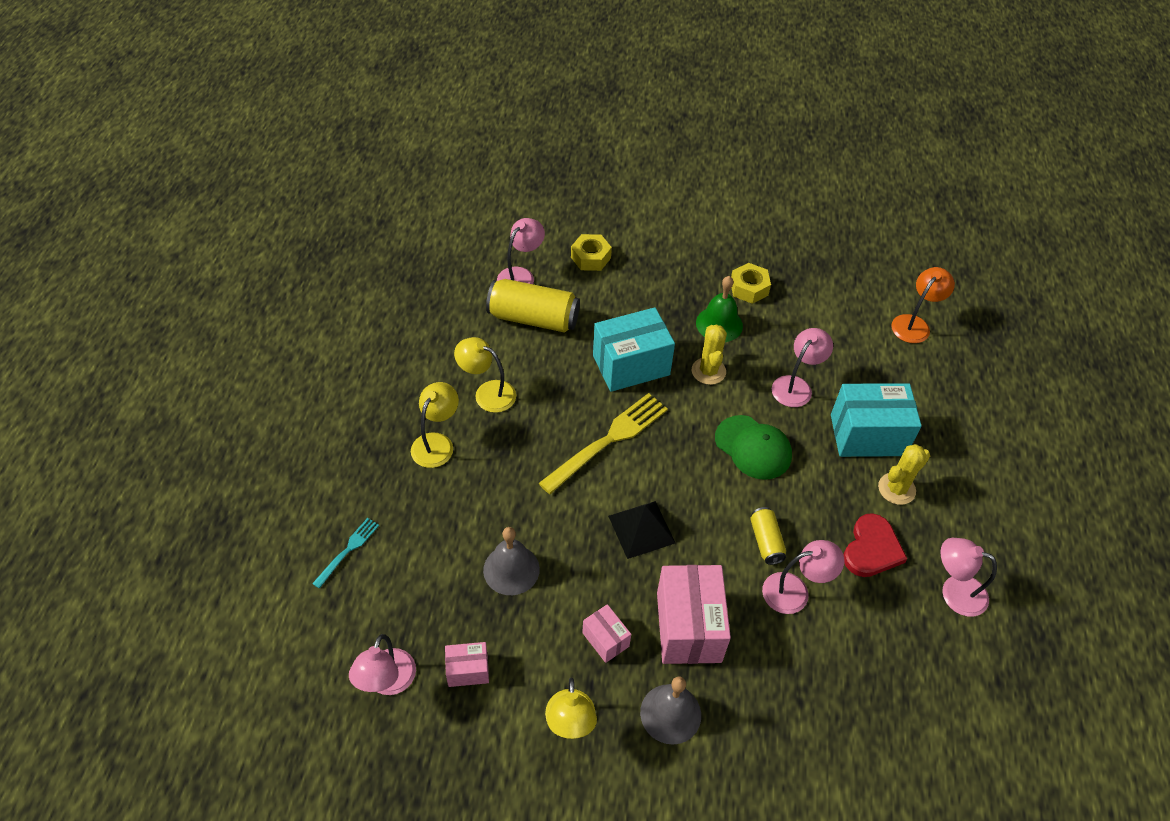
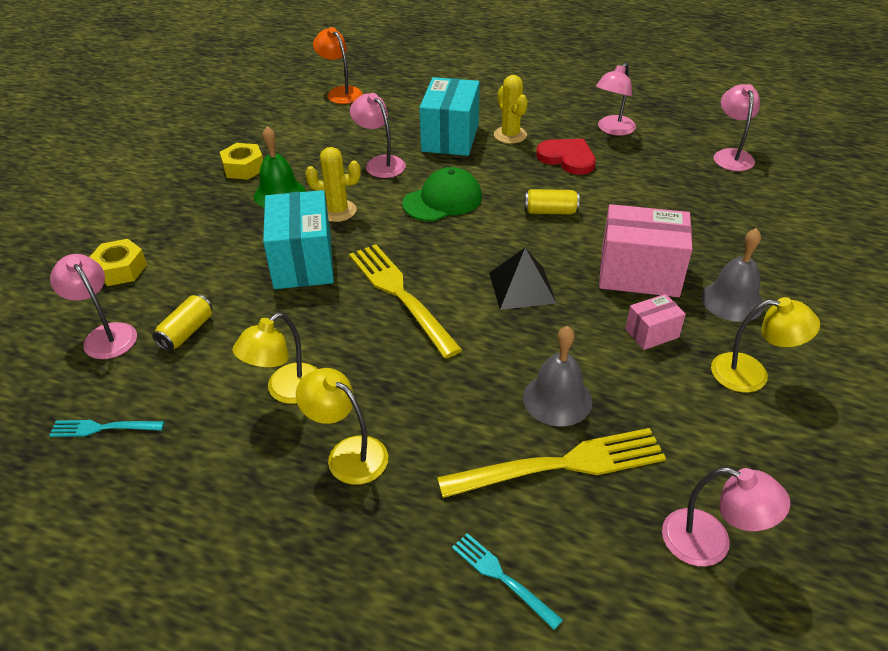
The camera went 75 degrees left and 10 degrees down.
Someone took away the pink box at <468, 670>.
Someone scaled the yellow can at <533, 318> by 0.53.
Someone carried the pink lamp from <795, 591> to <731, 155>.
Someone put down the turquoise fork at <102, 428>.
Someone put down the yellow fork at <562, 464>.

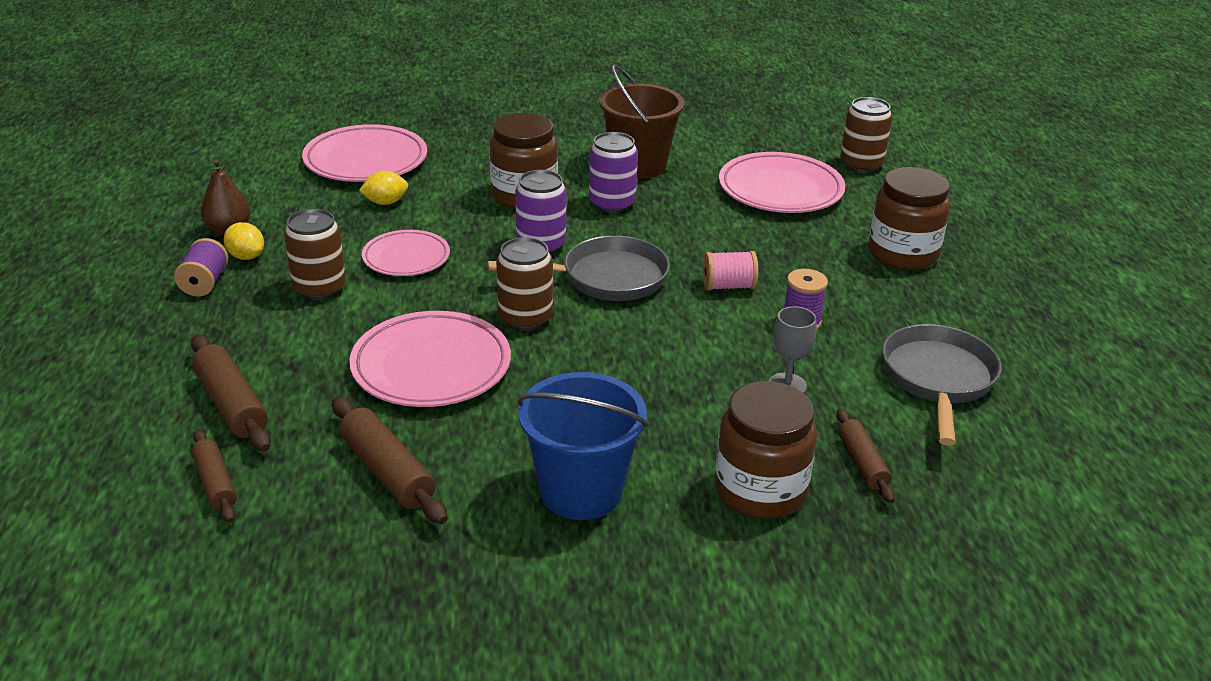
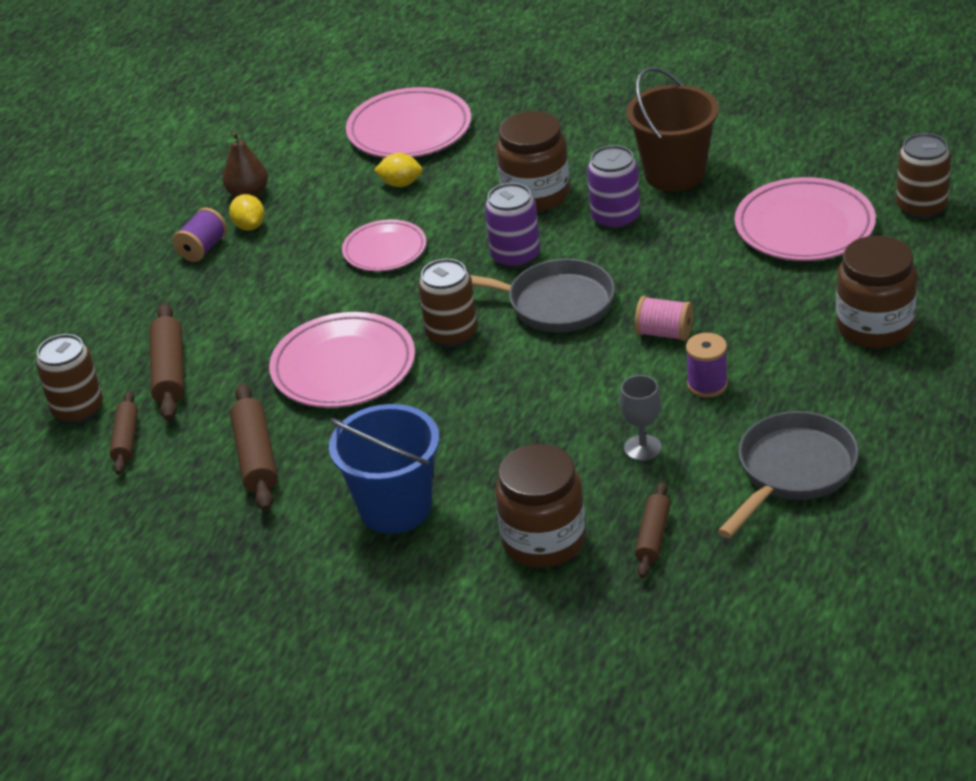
The camera went 30 degrees right and 5 degrees up.
Someone carried the brown can from <319, 288> to <78, 409>.

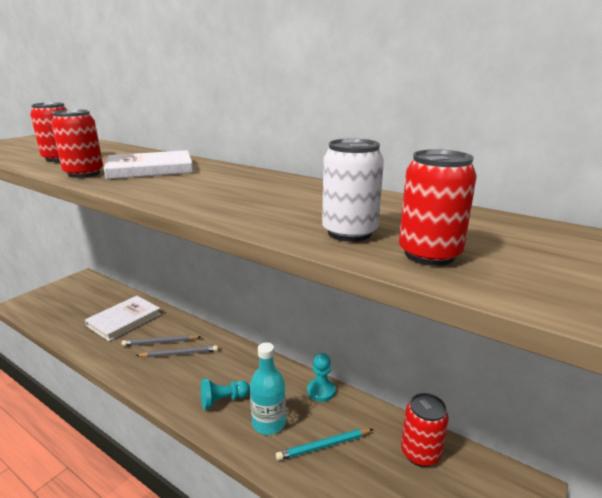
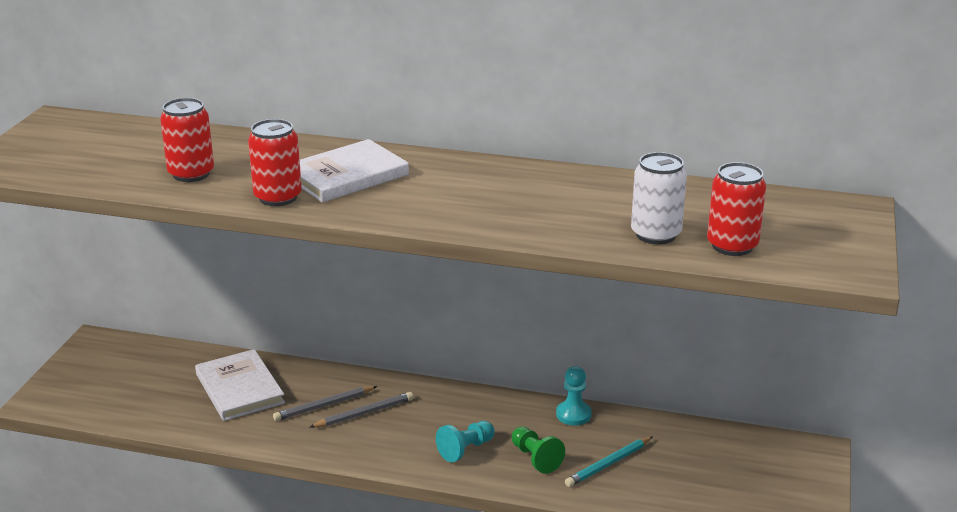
The camera went 20 degrees left and 5 degrees up.
Someone rotated the white book at <124, 320> by 45 degrees counterclockwise.
Someone swapped the turquoise bottle at <269, 423> for the green pawn at <535, 458>.
Someone took away the red can at <420, 453>.

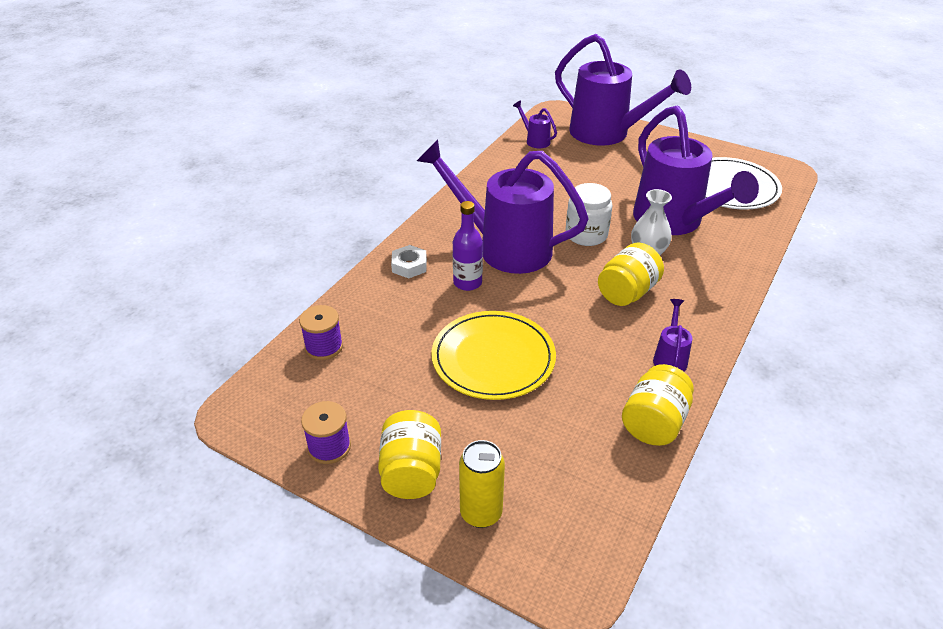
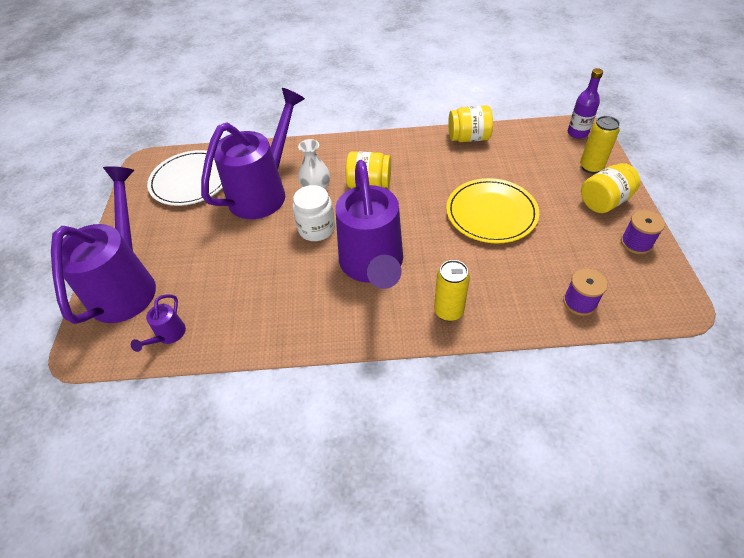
The camera went 120 degrees left and 10 degrees up.
Someone swapped the white nut at <409, 266> for the yellow can at <448, 311>.
Someone carried the purple bottle from <467, 283> to <577, 133>.
Someone took away the purple watering can at <670, 358>.

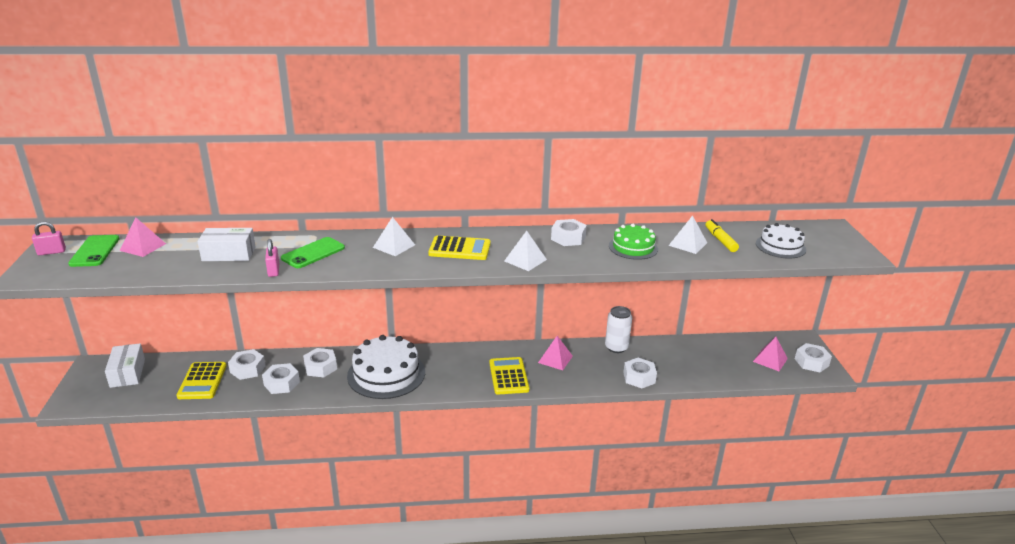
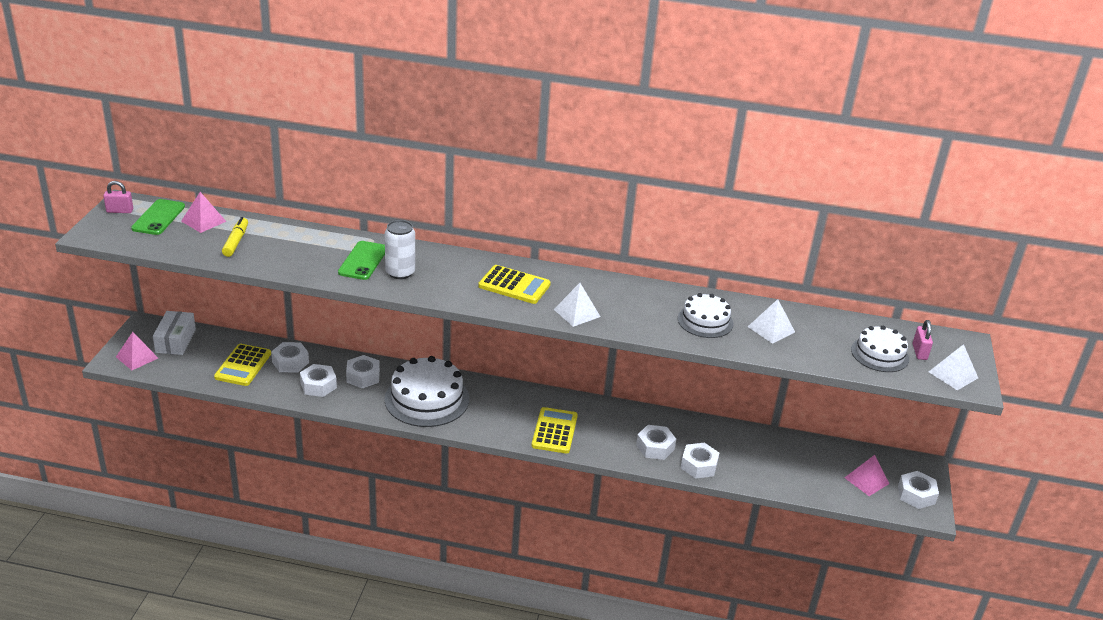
The camera went 15 degrees right and 5 degrees up.
Someone took away the white box at <229, 254>.
Someone carried the pink padlock from <273, 270> to <919, 352>.
Someone rotated the green phone at <313, 253> by 45 degrees counterclockwise.
Someone carried the white pyramid from <394, 246> to <953, 375>.
Someone carried the pink pyramid from <555, 359> to <137, 357>.
Someone carried the white nut from <568, 238> to <655, 447>.
Someone carried the white can from <616, 347> to <400, 272>.
Someone repainted the green cake at <633, 247>, which became the white cake at <705, 321>.
Someone carried the yellow marker from <720, 240> to <236, 241>.

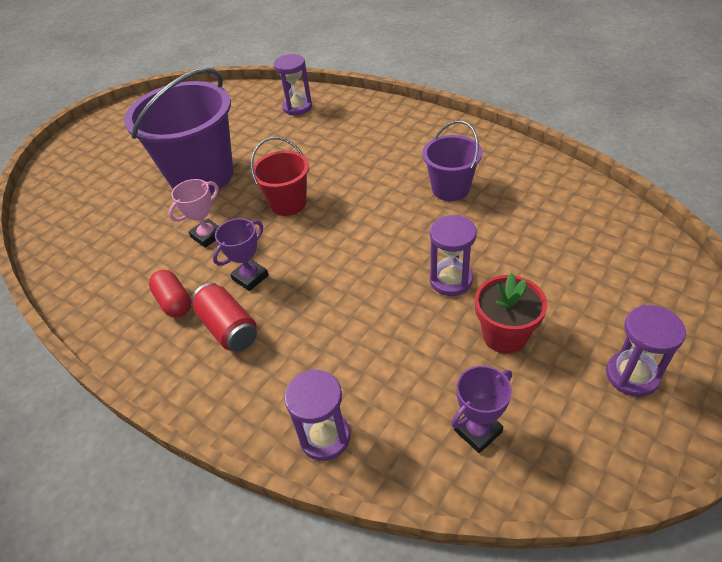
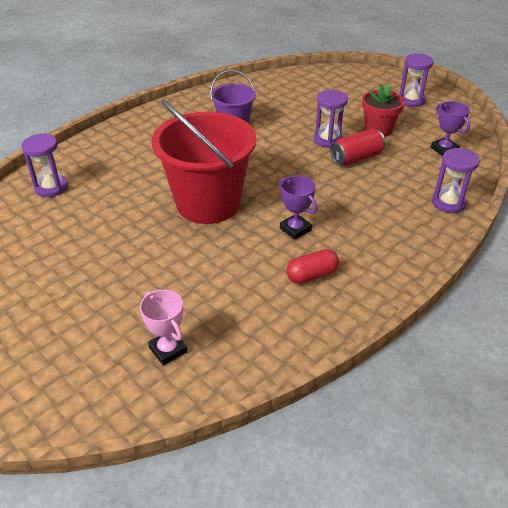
The camera went 85 degrees left and 5 degrees down.
Someone took away the purple bucket at <202, 176>.
Someone carried the pink trophy from <207, 236> to <168, 350>.
Someone carried the red can from <228, 328> to <356, 158>.
Someone scaled the red bucket at <288, 203> by 1.86.

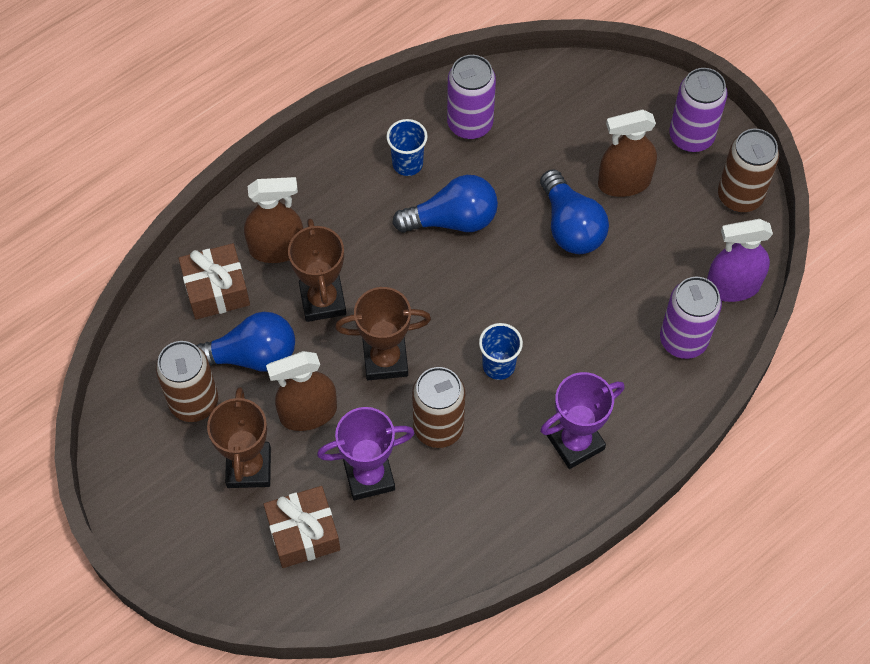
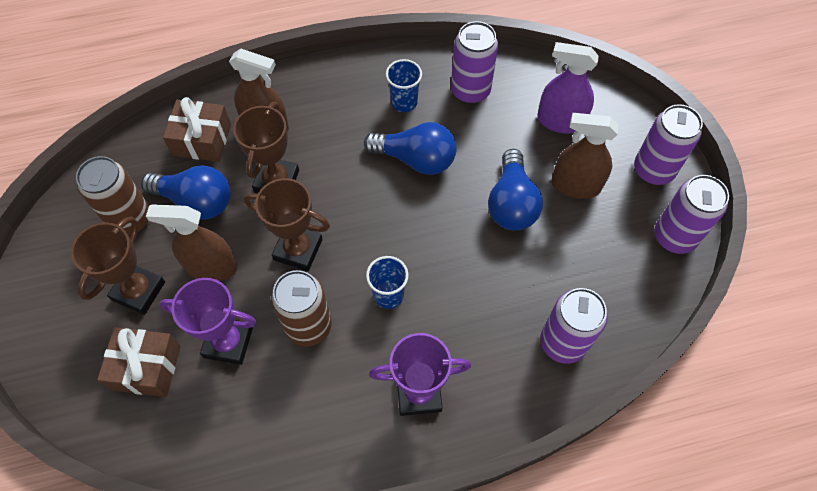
The camera went 25 degrees right and 0 degrees up.
Someone carried the purple spray bottle from <732, 286> to <560, 121>.
Someone repainted the brown can at <740, 196>, which became the purple can at <674, 237>.

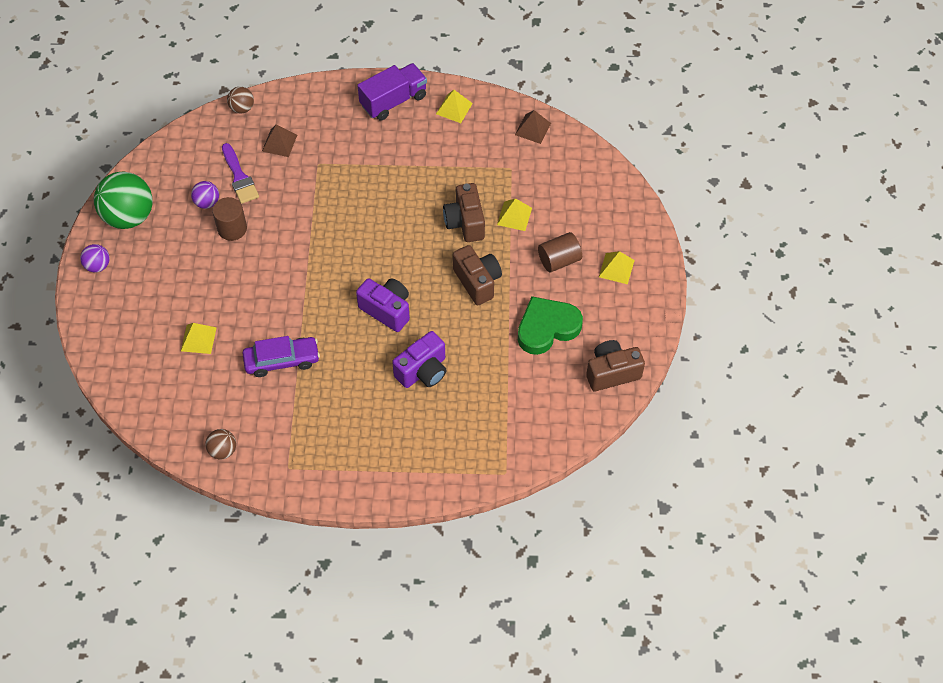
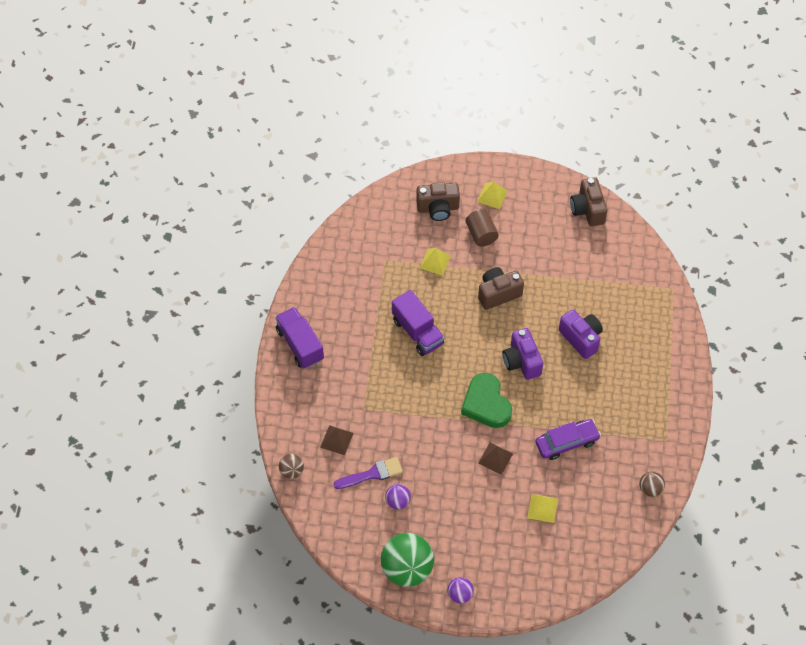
The camera went 85 degrees left and 0 degrees up.
Someone took away the brown cylinder at <232, 228>.
Someone rotated the purple car at <282, 360> by 75 degrees clockwise.
Someone rotated the purple camera at <387, 310> by 60 degrees counterclockwise.
Someone took away the yellow pyramid at <454, 108>.
Someone carried the brown camera from <465, 222> to <438, 208>.
Someone carried the brown pyramid from <532, 129> to <495, 458>.
Someone carried the green heart from <547, 328> to <486, 404>.
Someone put down the purple truck at <417, 332>.

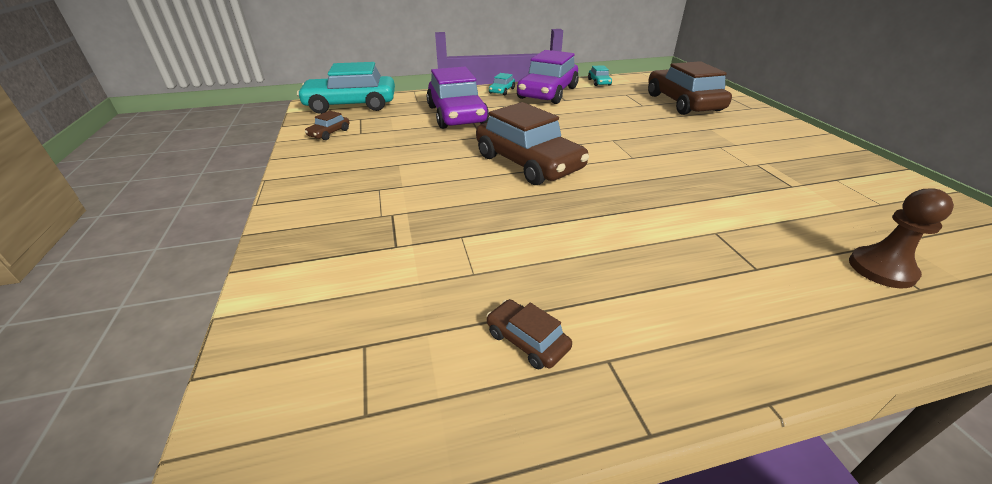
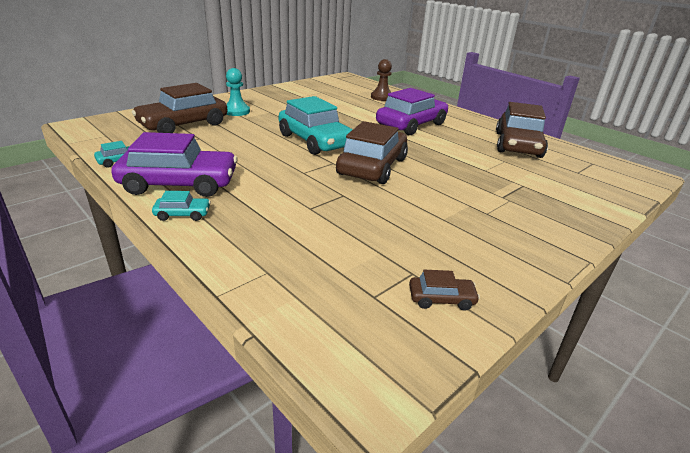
The camera went 120 degrees left and 5 degrees down.
Someone carried the turquoise car from <351, 105> to <315, 141>.
Someone carried the purple car from <457, 115> to <411, 124>.
Someone scaled the brown car at <527, 340> by 2.35.
Someone put down the turquoise pawn at <236, 111>.

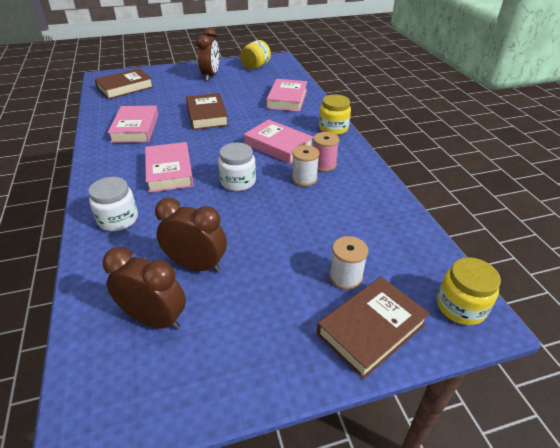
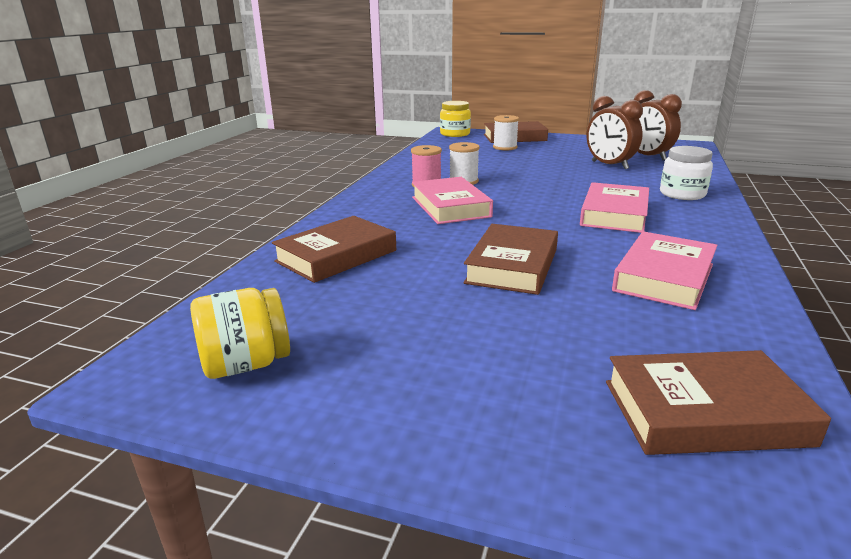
The camera went 145 degrees left and 15 degrees down.
Someone took away the brown clock at <211, 76>.
Someone took away the white jar at <238, 182>.
Someone repainted the pink book at <287, 99>, which became the brown book at <336, 256>.
Someone took away the yellow jar at <333, 128>.

